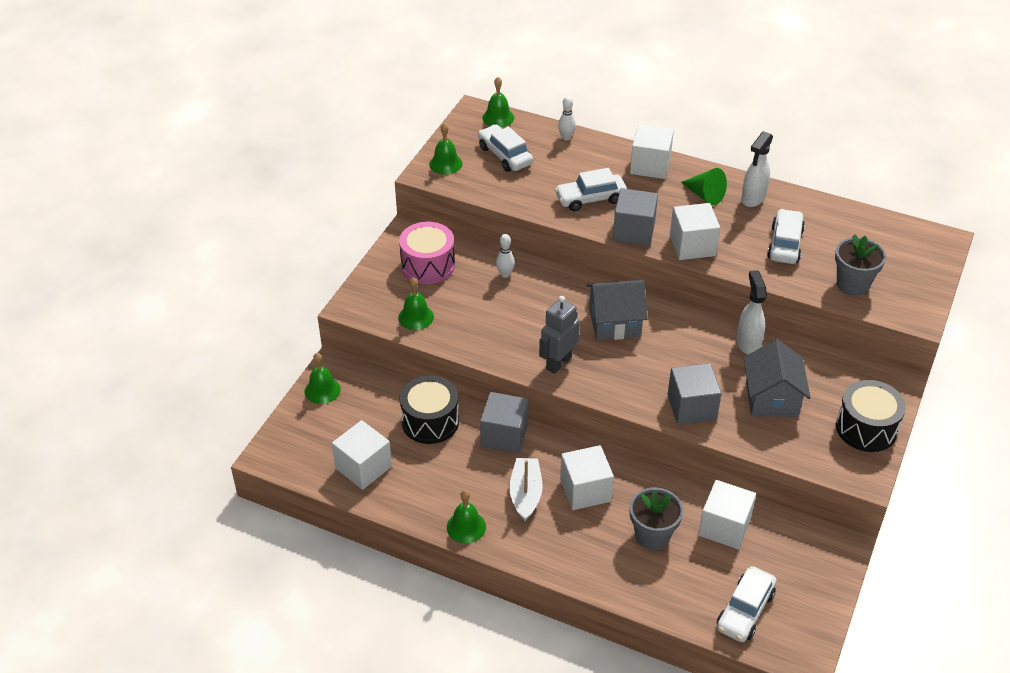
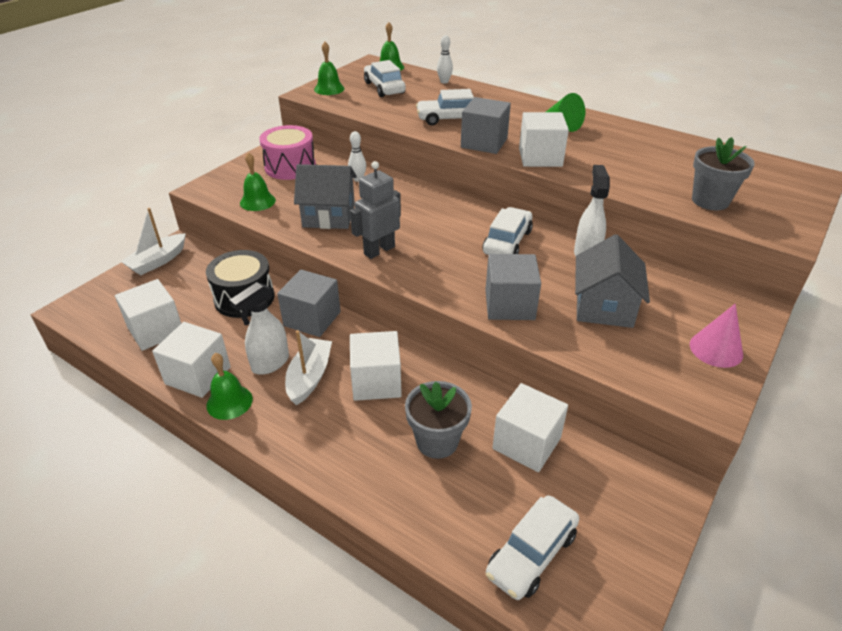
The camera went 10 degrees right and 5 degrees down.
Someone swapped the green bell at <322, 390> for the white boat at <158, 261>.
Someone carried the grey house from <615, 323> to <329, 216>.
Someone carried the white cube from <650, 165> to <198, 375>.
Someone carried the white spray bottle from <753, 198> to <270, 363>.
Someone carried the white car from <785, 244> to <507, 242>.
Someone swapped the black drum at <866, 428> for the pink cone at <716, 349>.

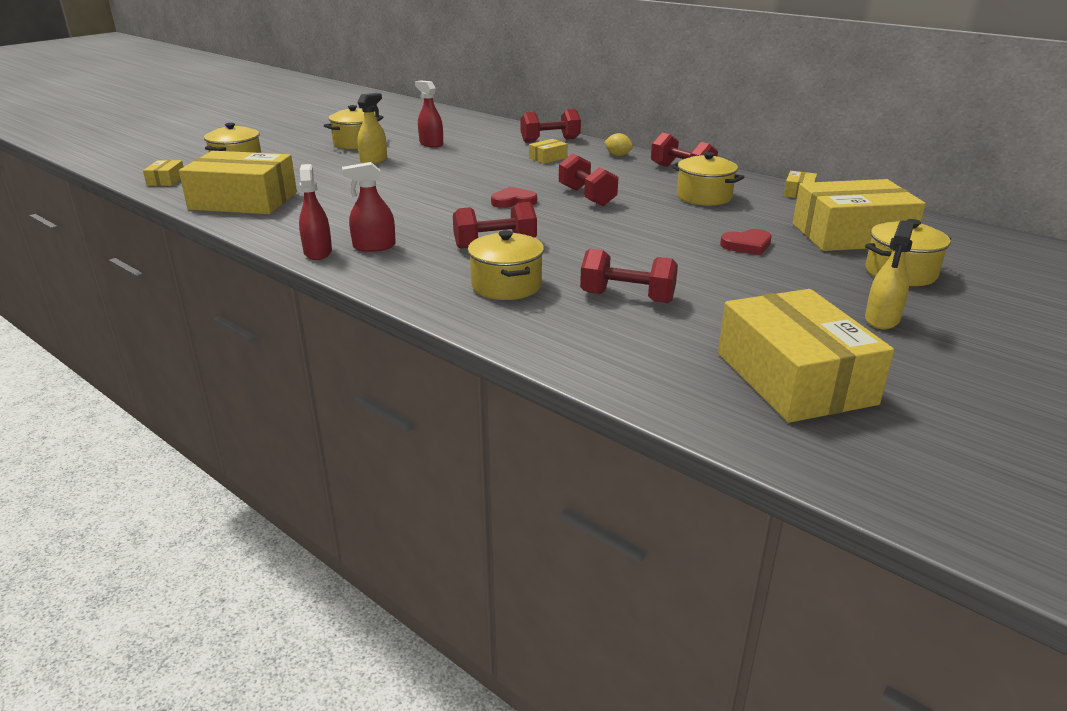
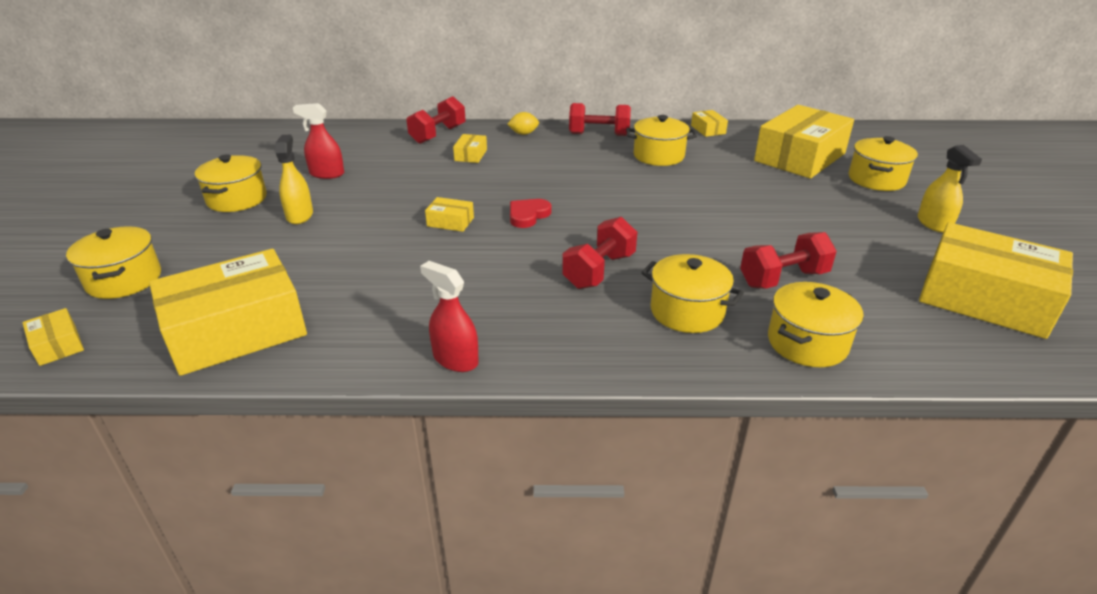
The camera went 40 degrees left and 5 degrees up.
Someone took away the red spray bottle at <374, 246>.
Someone took away the red dumbbell at <587, 196>.
Someone took away the red heart at <747, 245>.
Someone put down the yellow box at <450, 222>.
Someone put down the yellow pot at <807, 343>.

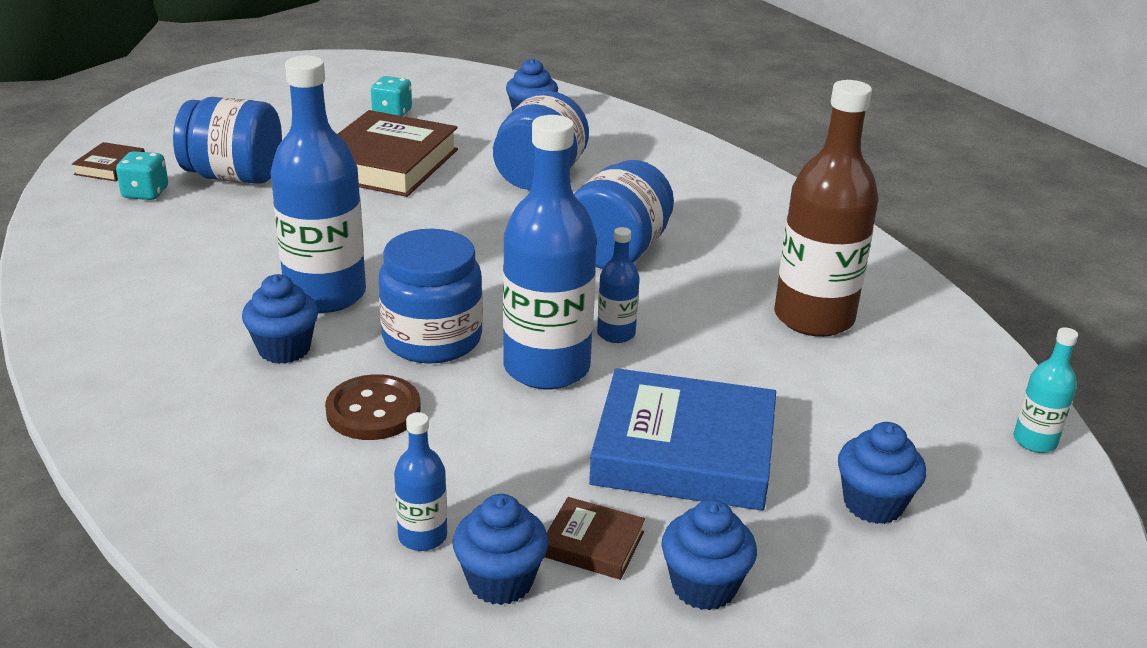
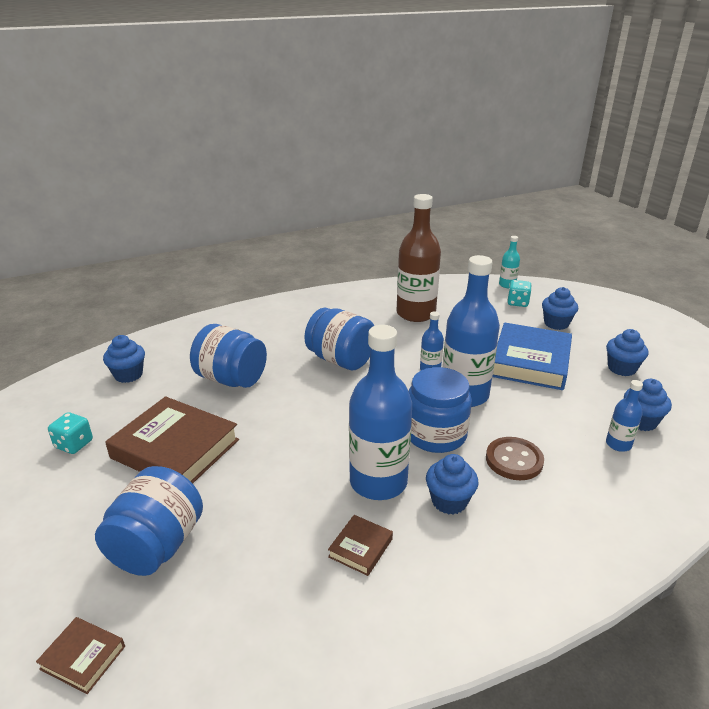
The camera went 80 degrees left and 0 degrees up.
Someone carried the turquoise dice from <145, 193> to <517, 303>.
Someone carried the brown book from <592, 544> to <360, 548>.

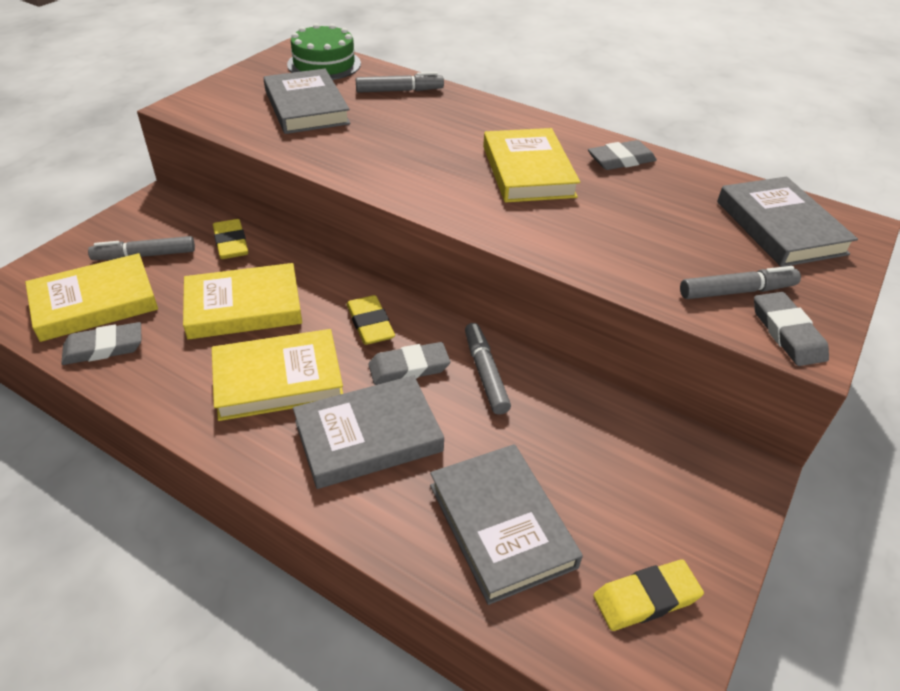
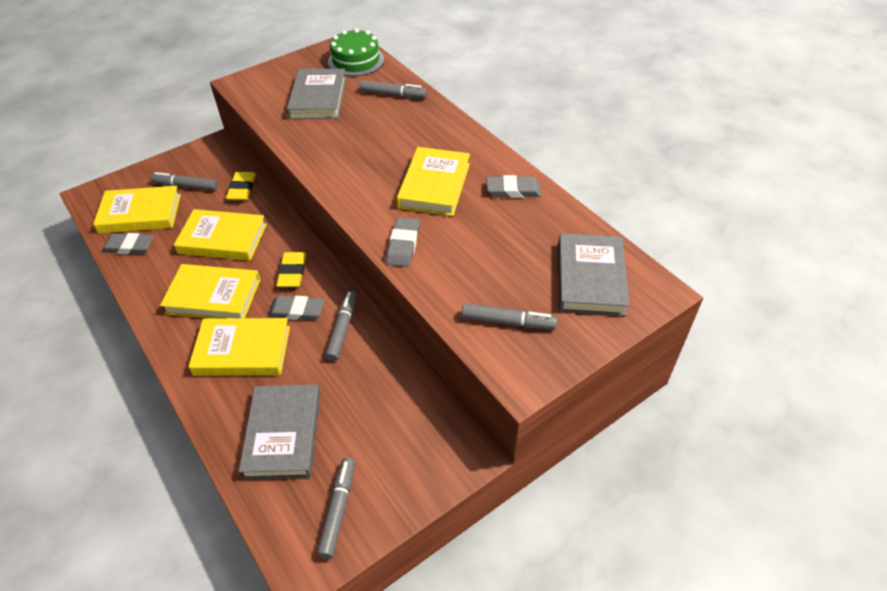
The camera went 25 degrees right and 5 degrees up.
Someone repainted the grey book at <368, 436>, which became the yellow book at <242, 350>.
Someone swapped the yellow eraser at <646, 598> for the grey marker at <338, 510>.
Someone carried the grey eraser from <787, 333> to <403, 245>.

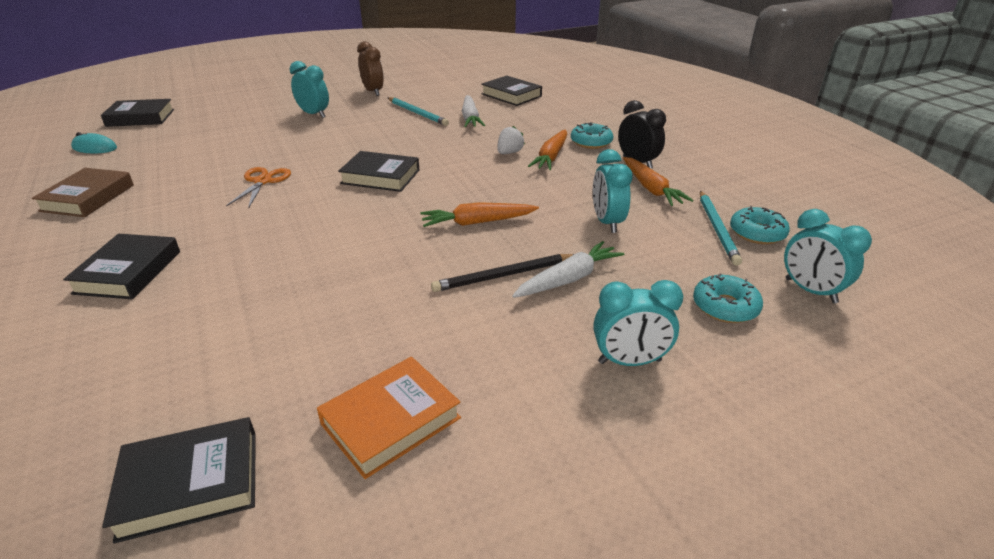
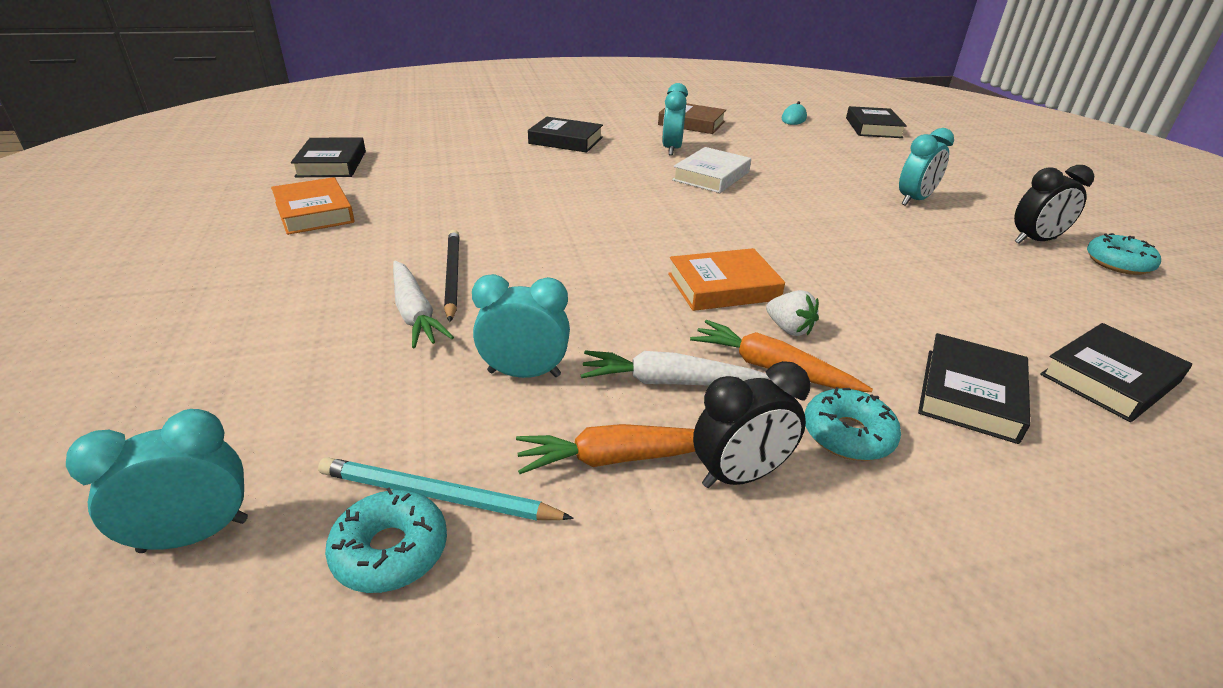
The camera went 100 degrees right and 0 degrees up.
Someone swapped the orange scissors at <263, 181> for the white book at <711, 176>.
Someone carried the black book from <380, 177> to <970, 394>.
Someone repainted the brown clock at <373, 92>, which became the black clock at <1035, 241>.
Someone took away the turquoise pencil at <417, 113>.
Someone took away the orange carrot at <477, 222>.
Someone carried the white carrot from <470, 118> to <668, 382>.
Someone carried the turquoise clock from <629, 361> to <671, 149>.
Someone carried the turquoise donut from <725, 307> to <1118, 263>.
Someone put down the orange book at <723, 287>.

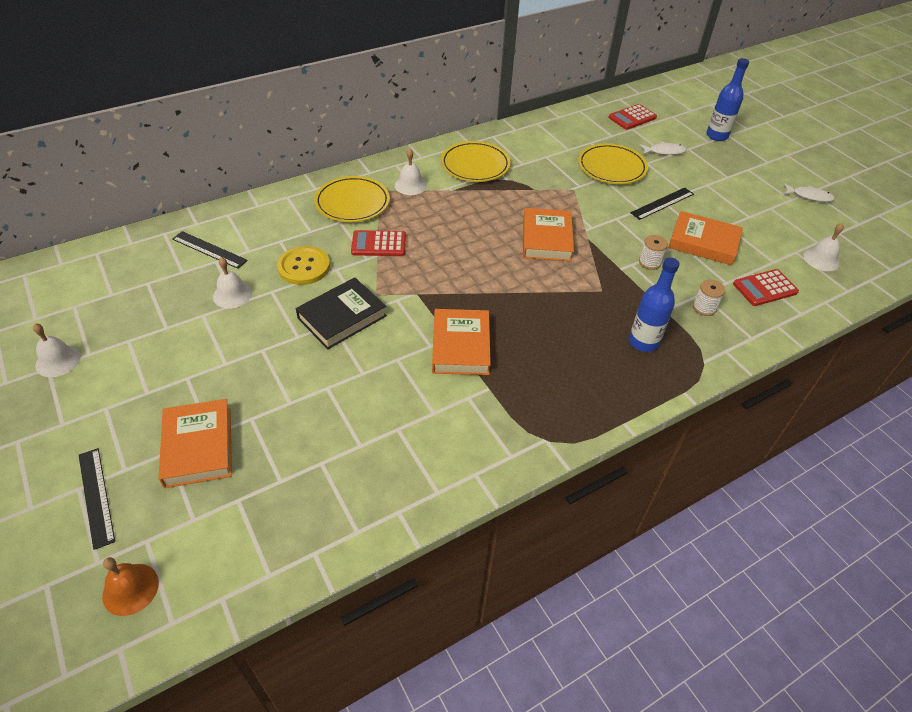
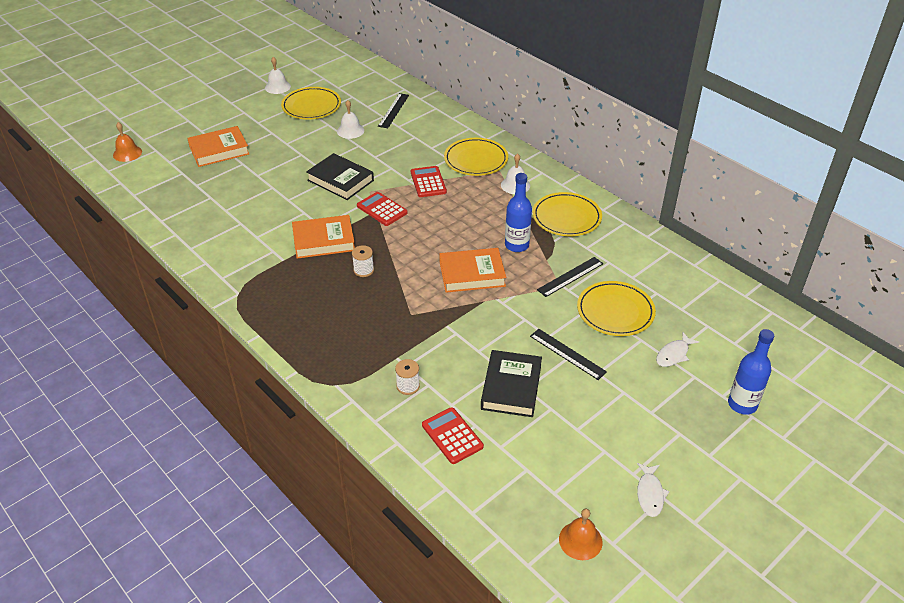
The camera went 80 degrees right and 5 degrees down.
Someone carried the black ruler from <96, 496> to <570, 276>.
Someone took away the yellow button at <304, 267>.
Someone carried the red calculator from <632, 118> to <382, 209>.
Someone carried the blue bottle from <643, 342> to <516, 245>.
Someone carried the white spool from <649, 262> to <363, 270>.
Someone rotated the white fish at <664, 151> by 60 degrees clockwise.
Someone repainted the orange book at <703, 242>, which became the black book at <511, 387>.
Someone took away the white bell at <821, 259>.
Someone put down the yellow plate at <311, 106>.
Someone put down the orange bell at <580, 540>.

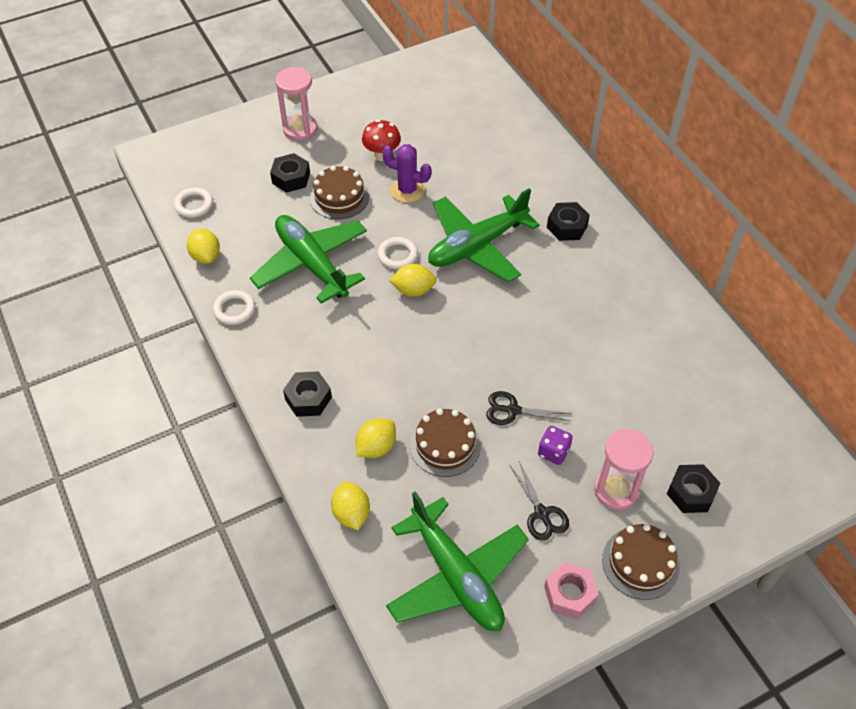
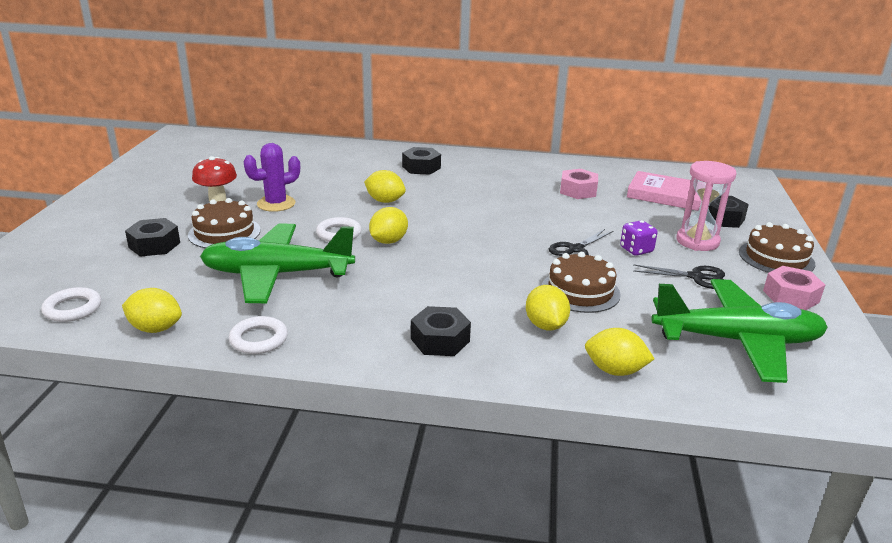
The camera went 55 degrees left and 25 degrees down.
Someone took away the pink hourglass at <300, 129>.
Someone swapped the green plane at <477, 246> for the yellow lemon at <385, 201>.
Someone put down the pink nut at <578, 191>.
Someone put down the pink book at <665, 195>.

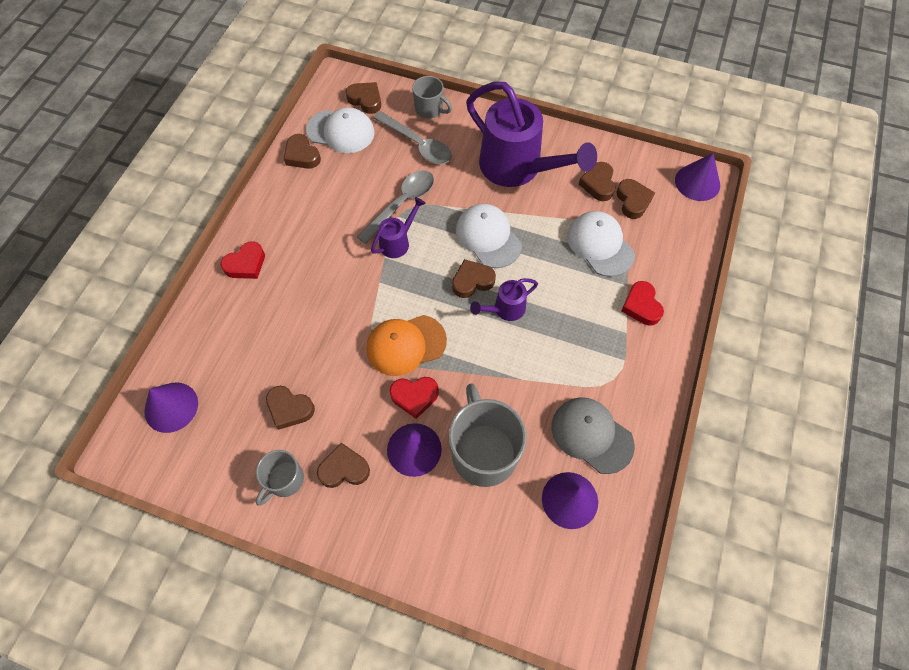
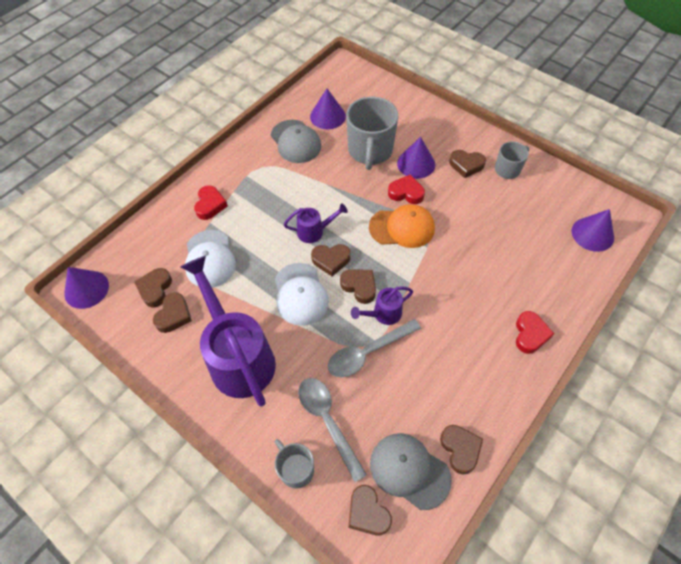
The camera went 160 degrees left and 5 degrees down.
Someone rotated the red heart at <246, 264> by 120 degrees clockwise.
Someone carried the brown heart from <289, 409> to <359, 286>.
Someone repainted the white cap at <340, 131>, which became the grey cap at <409, 470>.

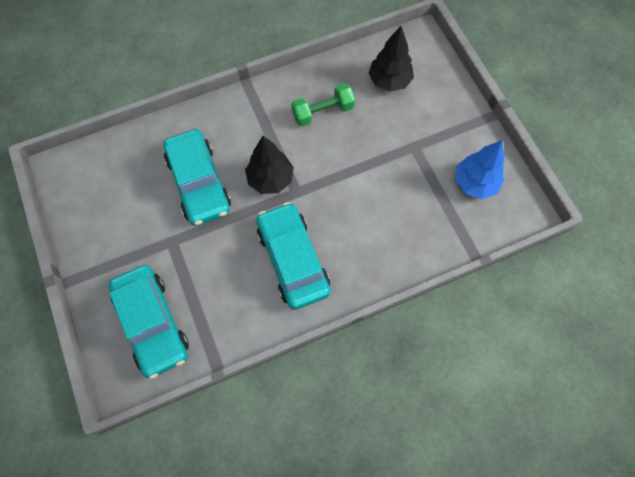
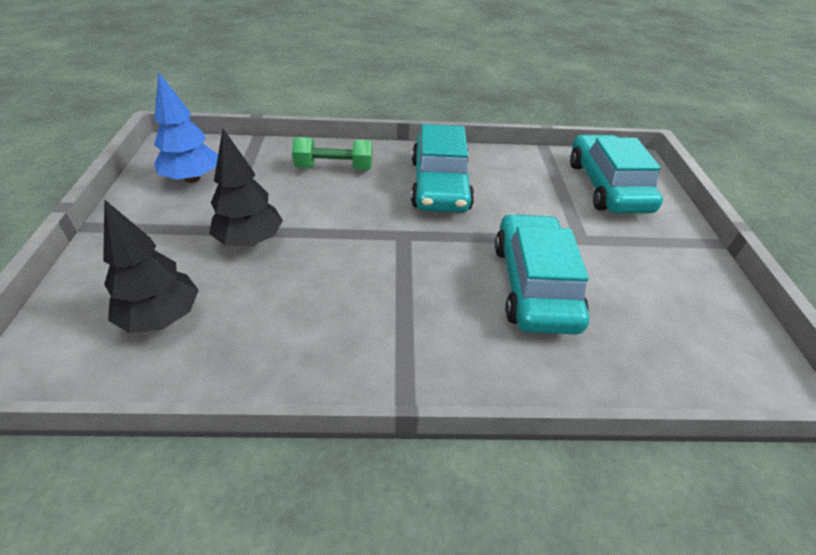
The camera went 160 degrees left and 25 degrees down.
Someone carried the black tree from <270, 179> to <250, 240>.
Someone carried the green dumbbell from <323, 112> to <334, 168>.

